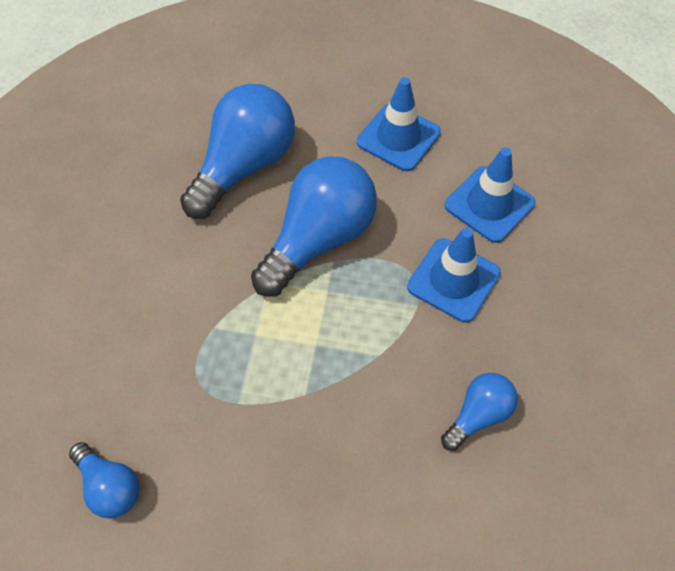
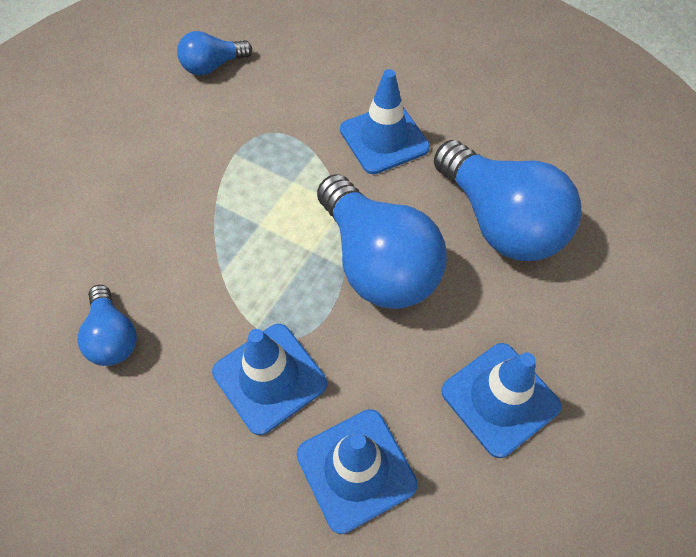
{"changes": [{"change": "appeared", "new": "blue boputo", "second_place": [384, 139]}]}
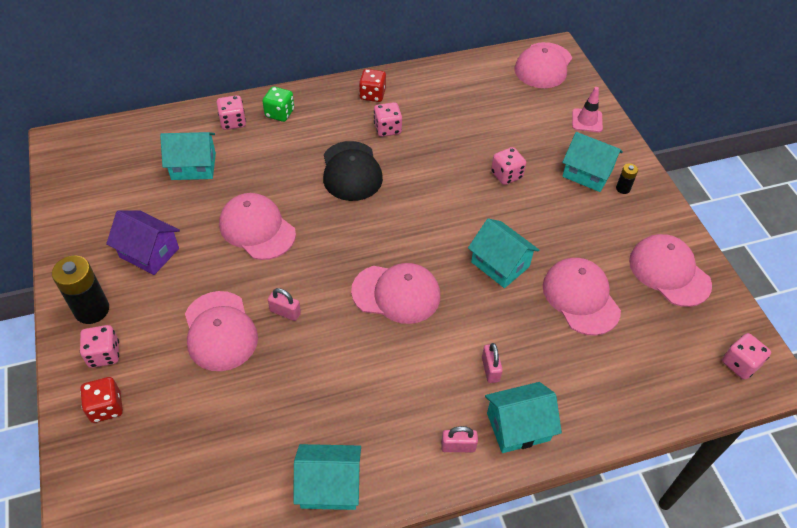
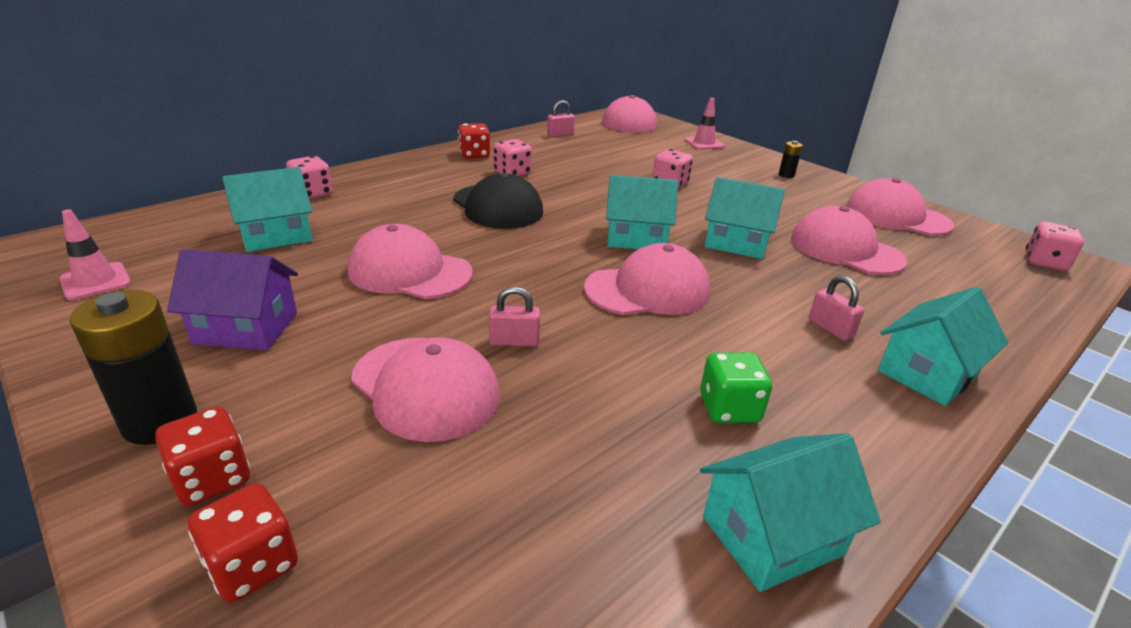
{"changes": [{"change": "appeared", "new": "pink boputo", "second_place": [96, 281]}, {"change": "relocated", "old": "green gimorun", "first_place": [279, 113], "second_place": [729, 408]}, {"change": "relocated", "old": "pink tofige", "first_place": [458, 446], "second_place": [560, 135]}, {"change": "relocated", "old": "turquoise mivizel", "first_place": [587, 173], "second_place": [636, 238]}, {"change": "colour", "old": "pink gimorun", "new": "red gimorun", "first_place": [104, 354], "second_place": [212, 478]}]}
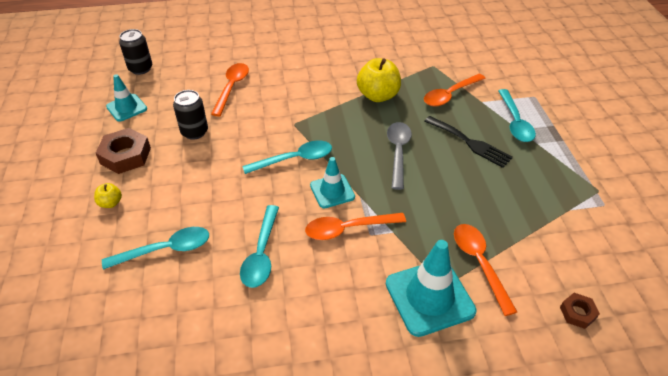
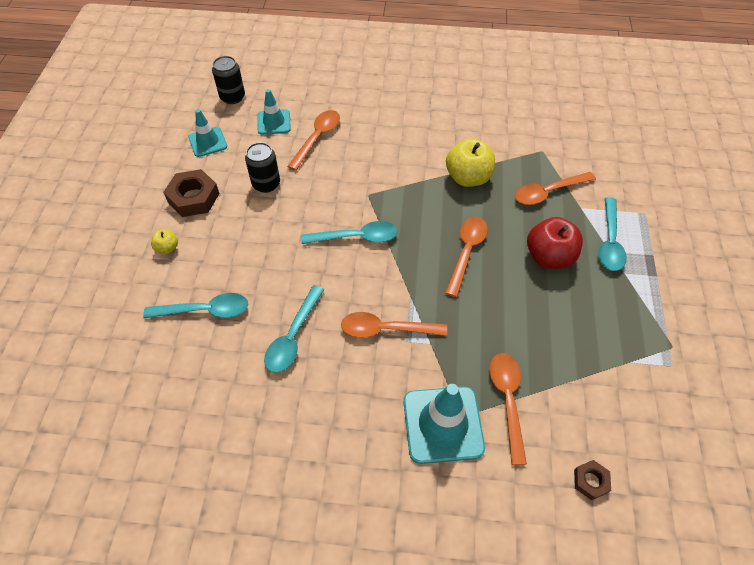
{"changes": [{"change": "relocated", "old": "turquoise boputo", "first_place": [332, 191], "second_place": [274, 122]}, {"change": "exchanged", "old": "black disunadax", "new": "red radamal", "first_place": [470, 143], "second_place": [549, 257]}, {"change": "colour", "old": "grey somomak", "new": "orange somomak", "first_place": [398, 152], "second_place": [466, 252]}]}
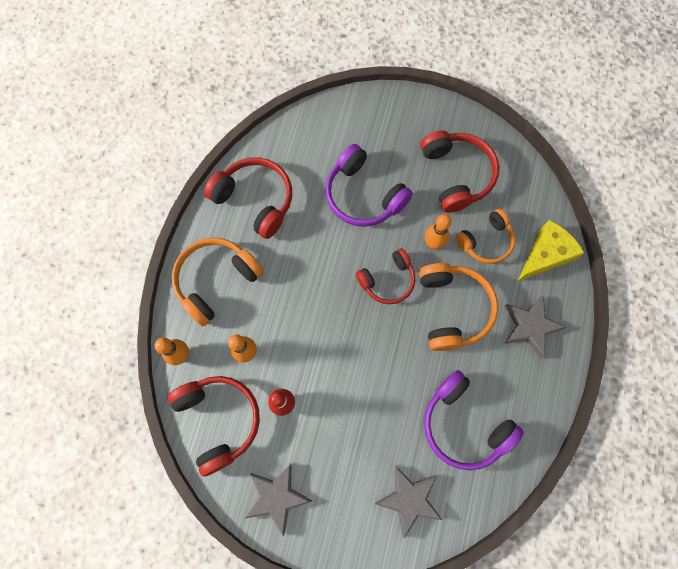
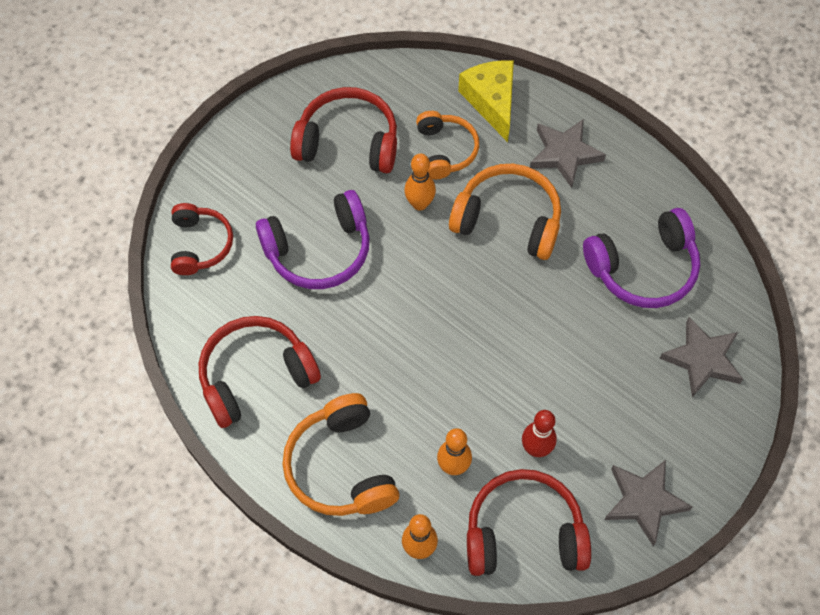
{"changes": [{"change": "relocated", "old": "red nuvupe", "first_place": [387, 280], "second_place": [200, 244]}]}
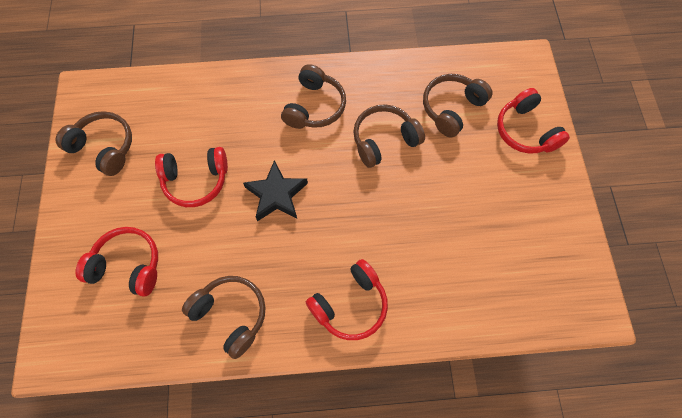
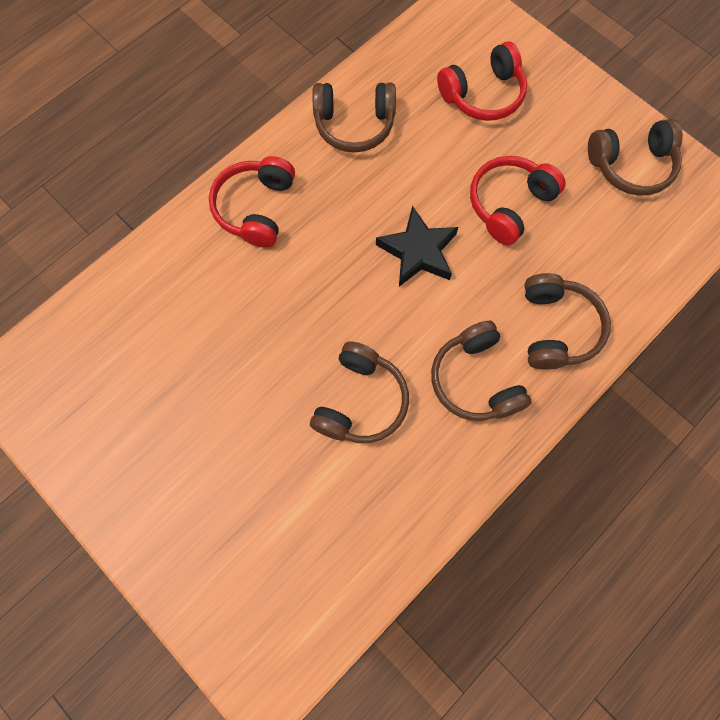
{"changes": [{"change": "missing", "old": "red nuvupe", "first_place": [525, 131]}, {"change": "relocated", "old": "brown nuvupe", "first_place": [452, 108], "second_place": [556, 328]}]}
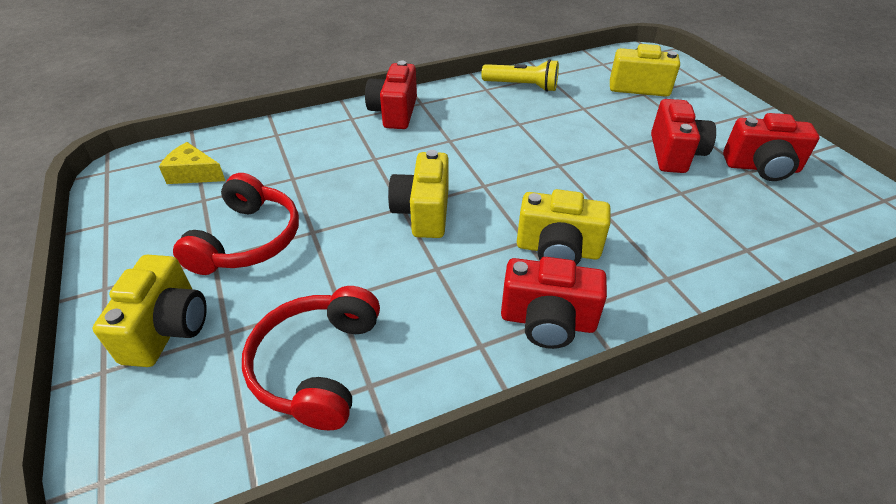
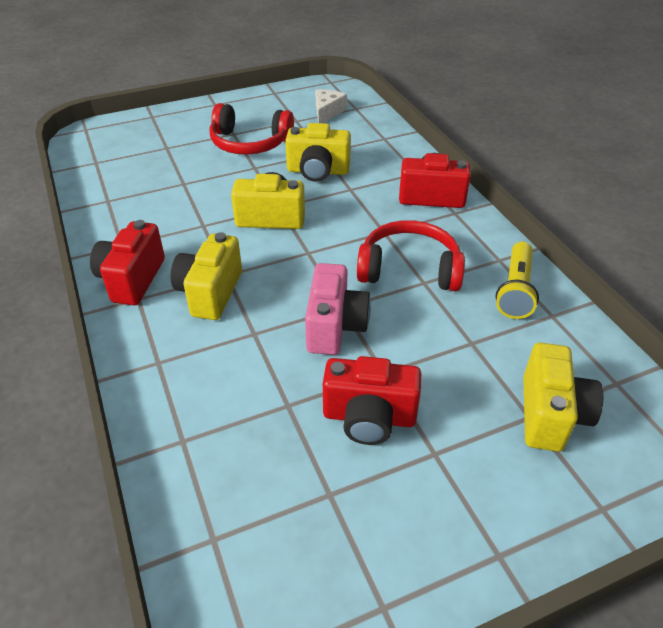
{"changes": [{"change": "missing", "old": "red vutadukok", "first_place": [761, 168]}, {"change": "appeared", "new": "pink vutadukok", "second_place": [335, 326]}, {"change": "relocated", "old": "yellow vutadukok", "first_place": [168, 329], "second_place": [318, 171]}, {"change": "relocated", "old": "red nuvupe", "first_place": [317, 366], "second_place": [409, 269]}, {"change": "colour", "old": "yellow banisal", "new": "white banisal", "first_place": [193, 174], "second_place": [327, 112]}]}
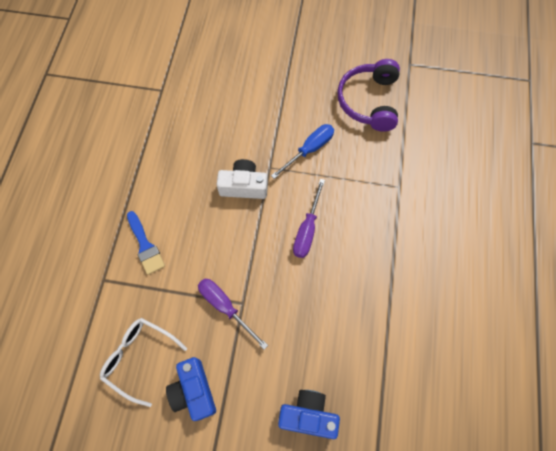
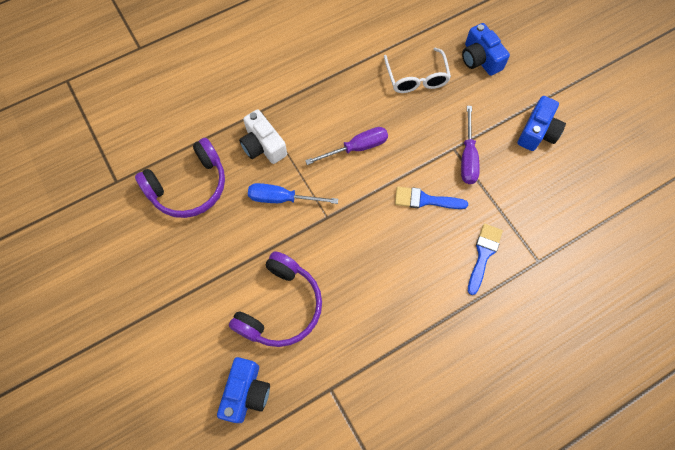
{"changes": [{"change": "appeared", "new": "blue vutadukok", "second_place": [246, 392]}, {"change": "appeared", "new": "purple nuvupe", "second_place": [281, 307]}, {"change": "appeared", "new": "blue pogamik", "second_place": [425, 200]}, {"change": "relocated", "old": "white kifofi", "first_place": [139, 357], "second_place": [416, 78]}, {"change": "relocated", "old": "white vutadukok", "first_place": [244, 186], "second_place": [263, 145]}]}
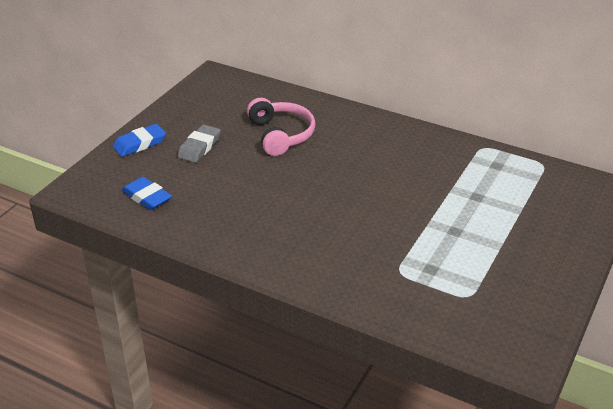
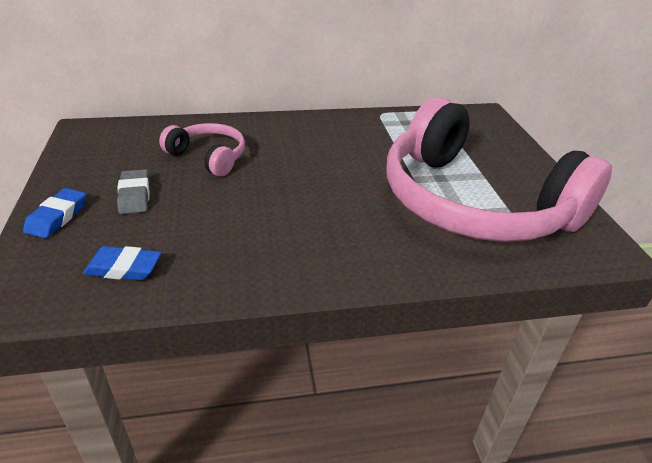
{"changes": [{"change": "appeared", "new": "pink nuvupe", "second_place": [473, 203]}]}
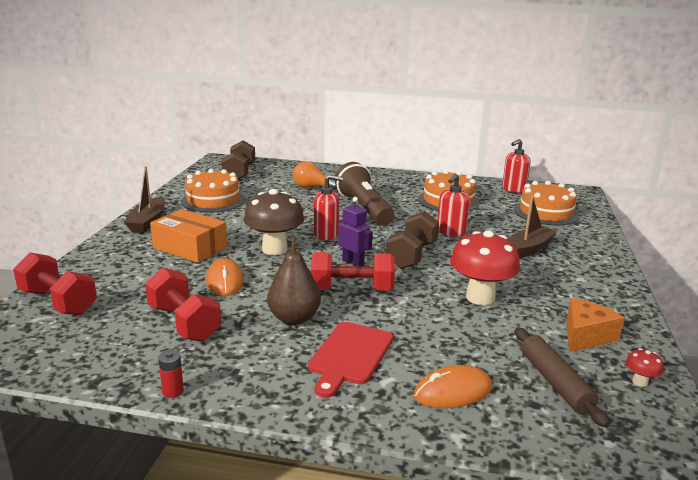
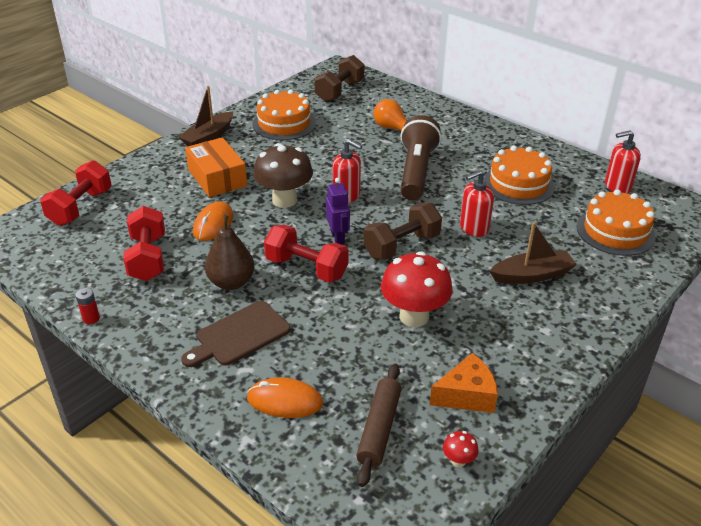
{"changes": [{"change": "colour", "old": "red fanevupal", "new": "brown fanevupal", "first_place": [349, 356], "second_place": [239, 335]}, {"change": "spun", "old": "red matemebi", "first_place": [58, 302], "second_place": [81, 207], "degrees": 45}]}
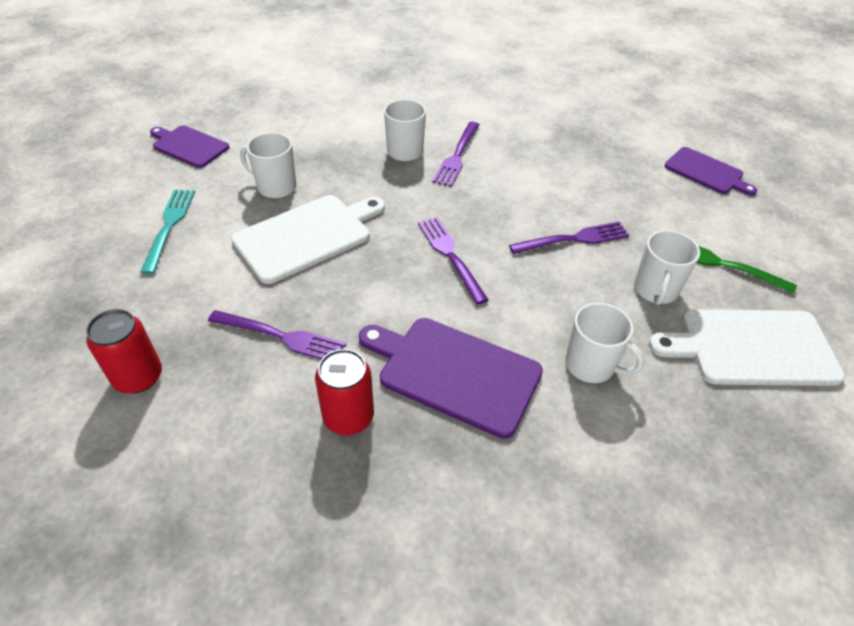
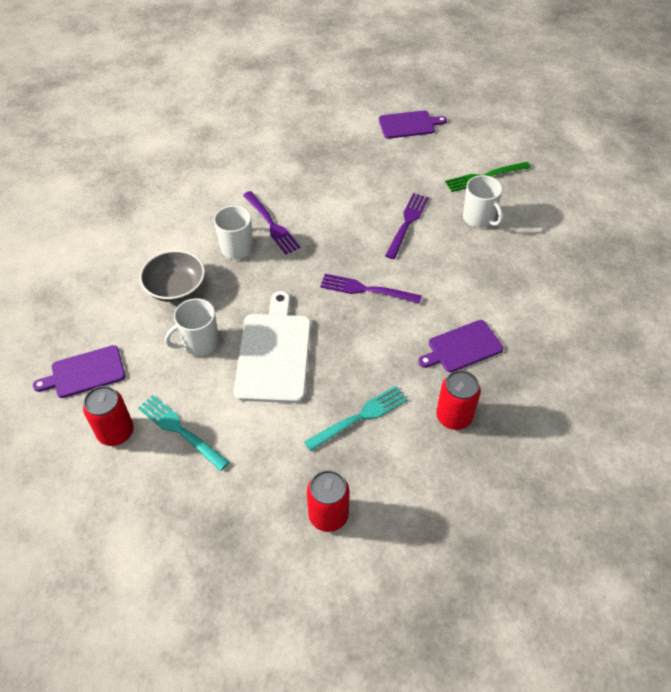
{"changes": [{"change": "missing", "old": "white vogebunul", "first_place": [591, 365]}, {"change": "missing", "old": "white fanevupal", "first_place": [752, 347]}, {"change": "appeared", "new": "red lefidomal", "second_place": [116, 432]}, {"change": "appeared", "new": "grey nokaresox", "second_place": [176, 288]}, {"change": "colour", "old": "purple disunadax", "new": "turquoise disunadax", "first_place": [281, 337], "second_place": [360, 417]}, {"change": "size", "old": "purple fanevupal", "first_place": [454, 373], "second_place": [462, 347], "factor": 0.64}]}
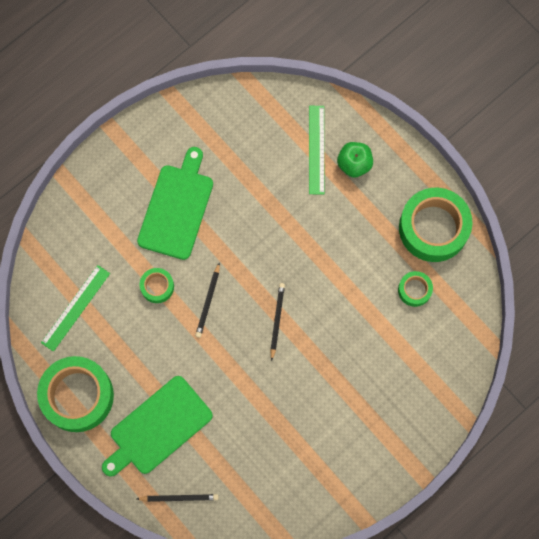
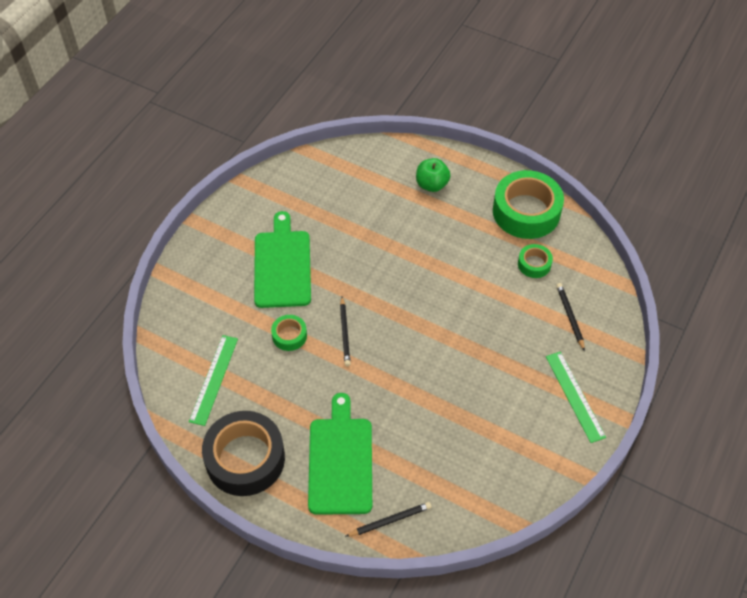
{"changes": [{"change": "relocated", "old": "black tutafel", "first_place": [277, 320], "second_place": [570, 317]}, {"change": "relocated", "old": "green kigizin", "first_place": [316, 149], "second_place": [575, 396]}, {"change": "colour", "old": "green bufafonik", "new": "black bufafonik", "first_place": [77, 396], "second_place": [245, 459]}, {"change": "spun", "old": "green fanevupal", "first_place": [158, 427], "second_place": [340, 461], "degrees": 150}]}
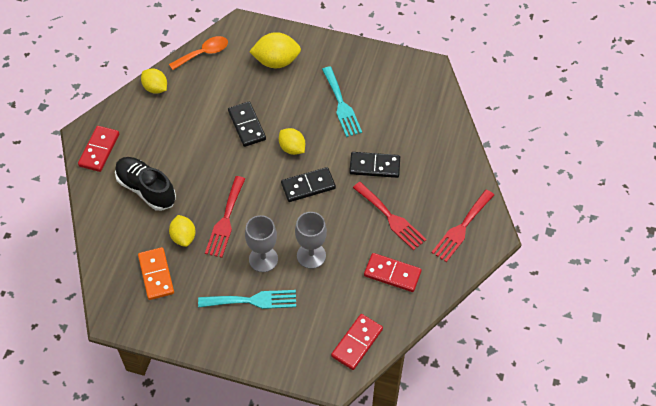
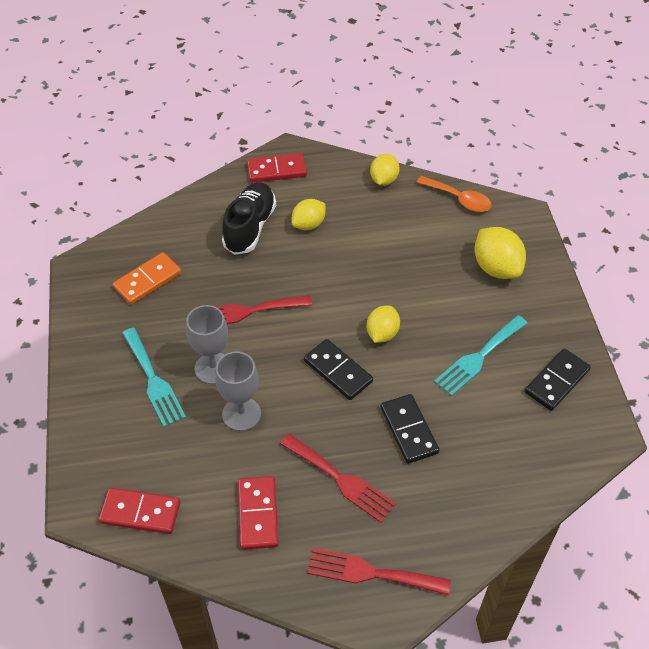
{"changes": [{"change": "relocated", "old": "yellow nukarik", "first_place": [183, 237], "second_place": [308, 224]}, {"change": "relocated", "old": "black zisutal", "first_place": [247, 125], "second_place": [557, 381]}, {"change": "spun", "old": "red disunadax", "first_place": [391, 218], "second_place": [341, 480], "degrees": -75}]}
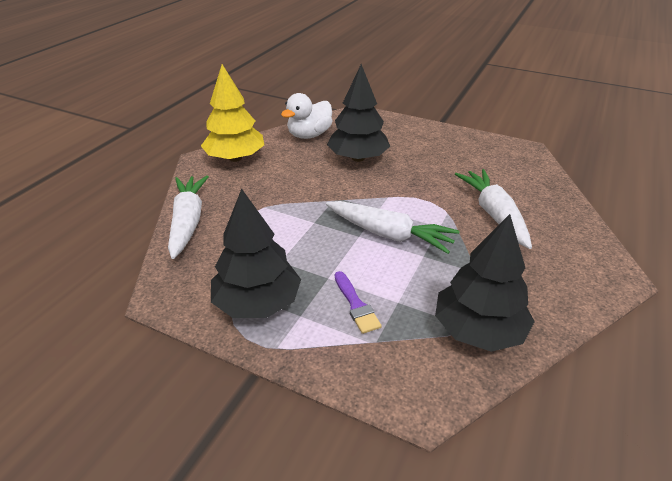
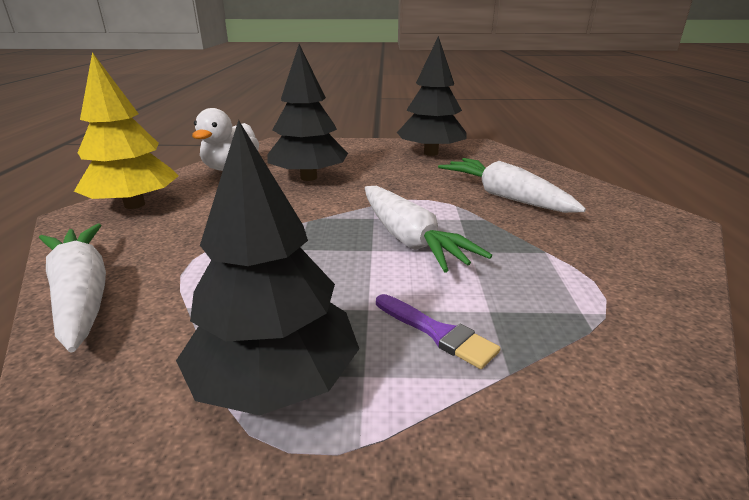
{"changes": [{"change": "relocated", "old": "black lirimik", "first_place": [478, 330], "second_place": [430, 153]}, {"change": "spun", "old": "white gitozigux", "first_place": [389, 235], "second_place": [410, 239], "degrees": 60}]}
